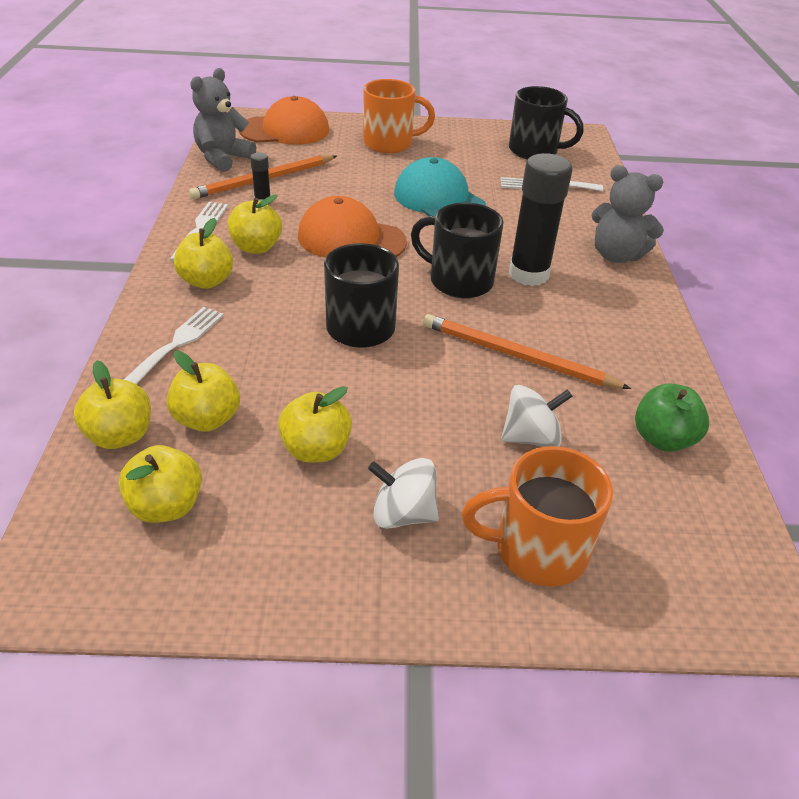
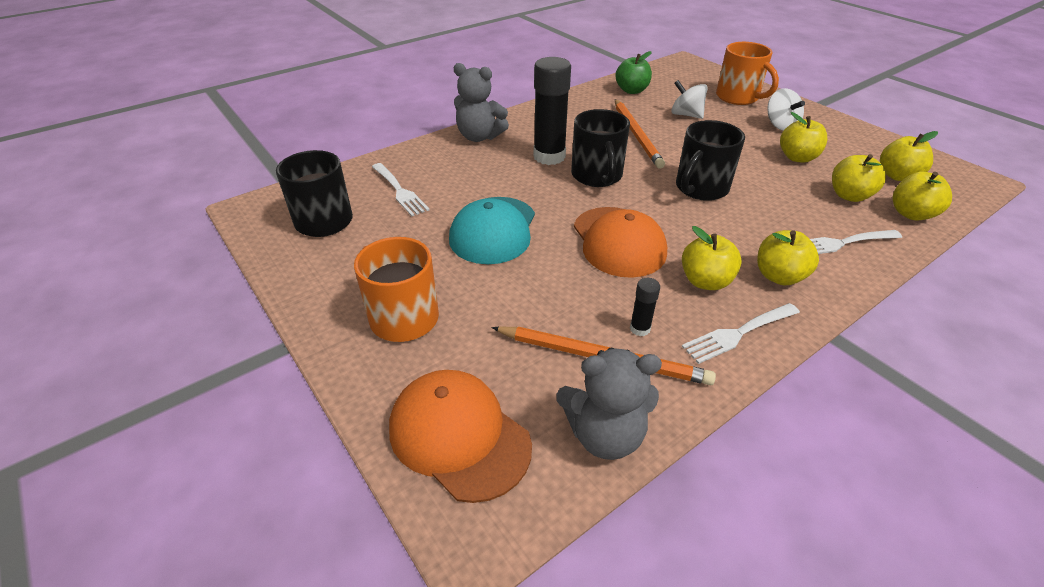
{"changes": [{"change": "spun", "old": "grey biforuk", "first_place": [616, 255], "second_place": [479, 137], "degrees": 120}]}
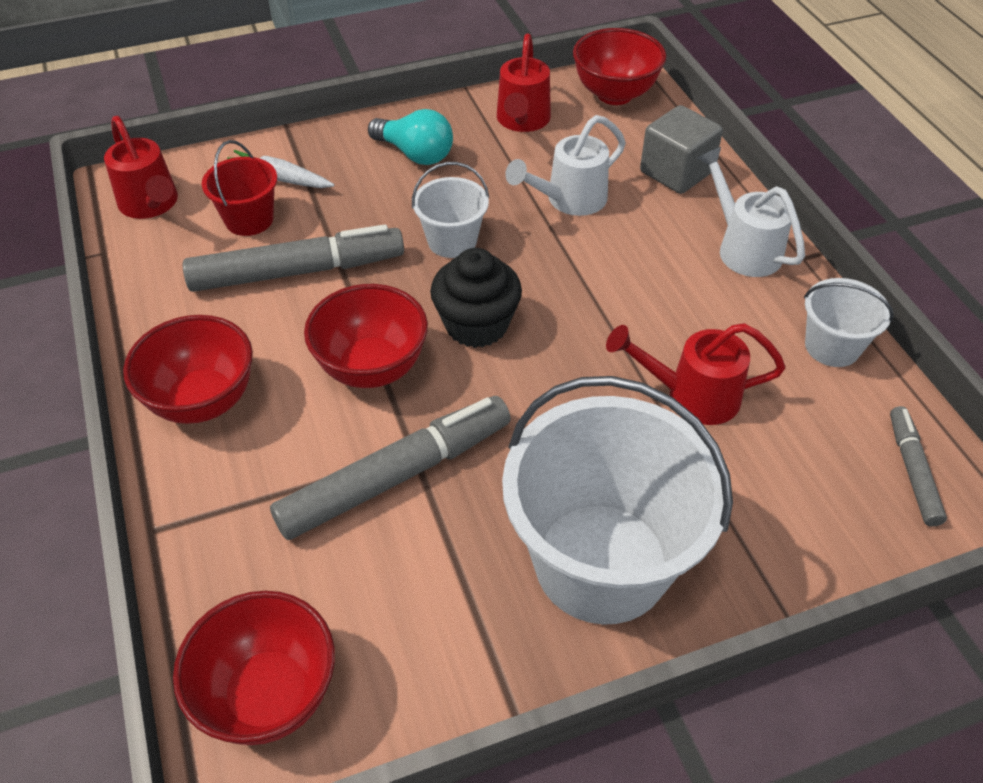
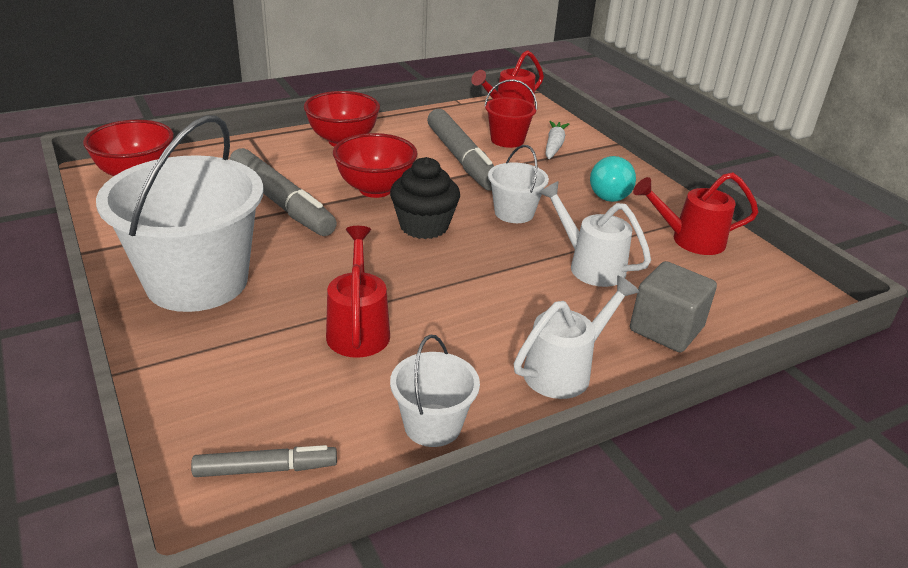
{"changes": [{"change": "missing", "old": "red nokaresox", "first_place": [614, 94]}]}
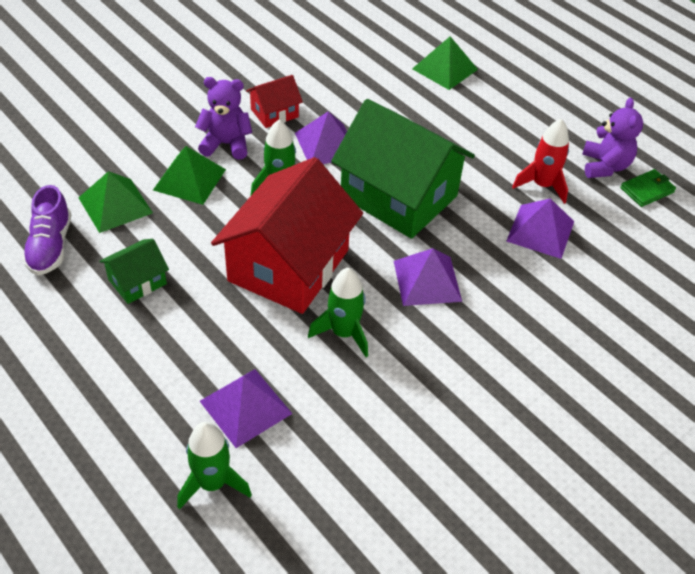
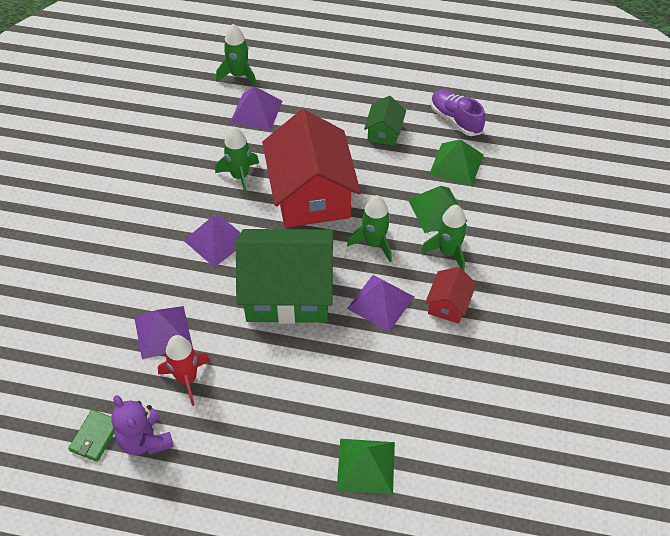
{"changes": [{"change": "exchanged", "old": "purple biforuk", "new": "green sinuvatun", "first_place": [226, 144], "second_place": [448, 252]}]}
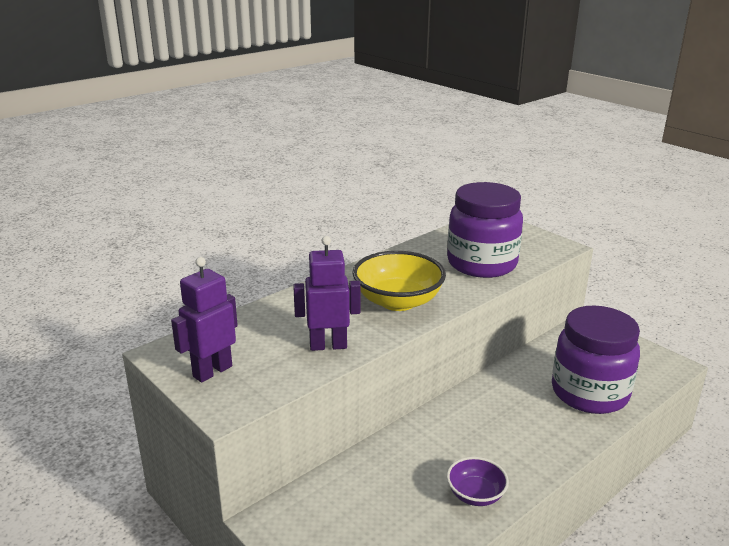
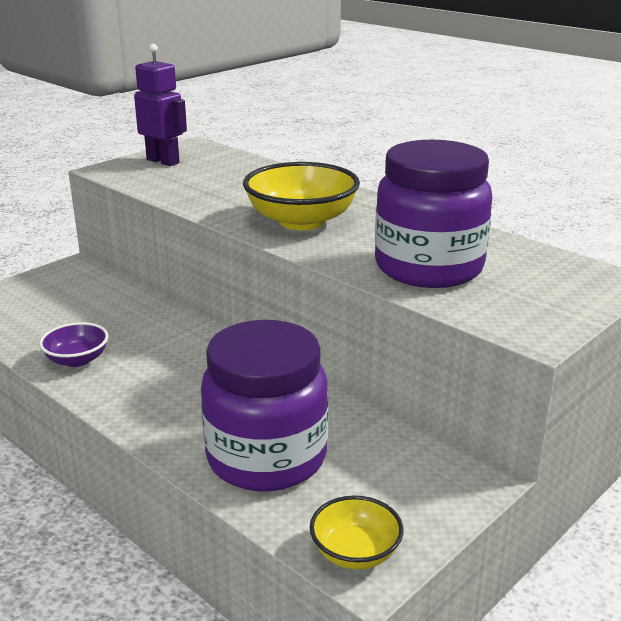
{"changes": [{"change": "missing", "old": "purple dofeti", "first_place": [328, 345]}, {"change": "appeared", "new": "yellow nokaresox", "second_place": [355, 552]}]}
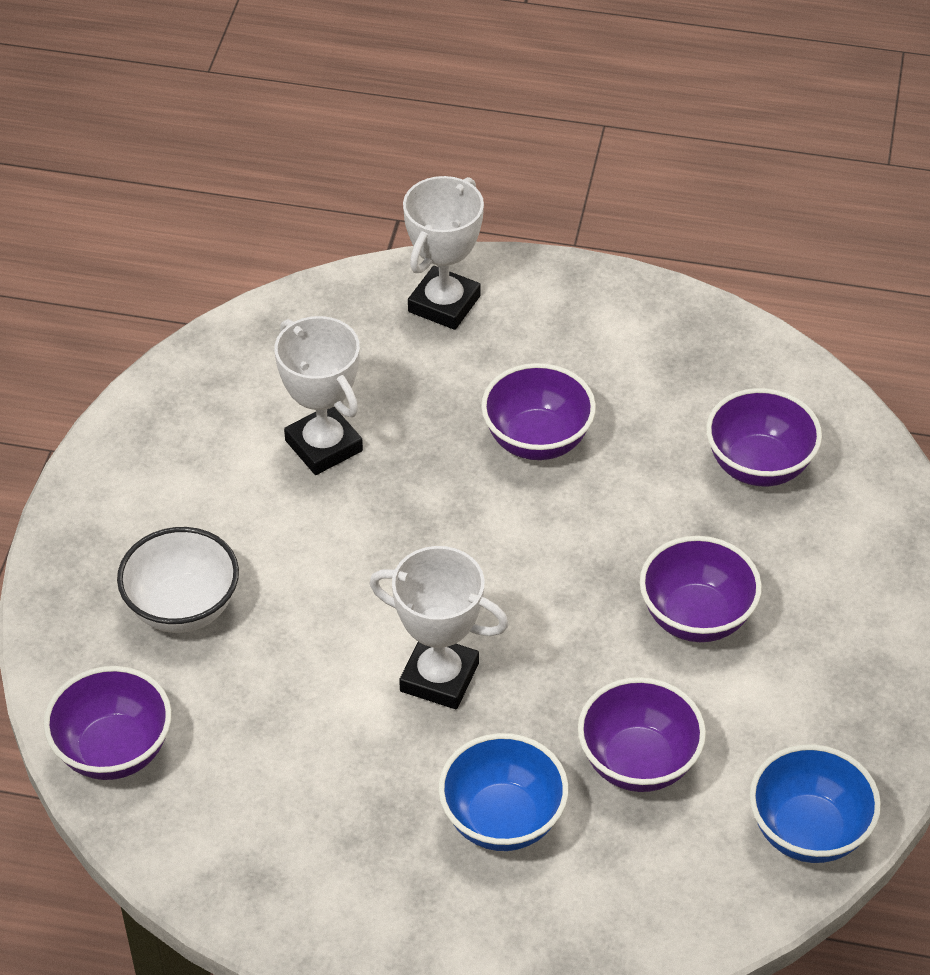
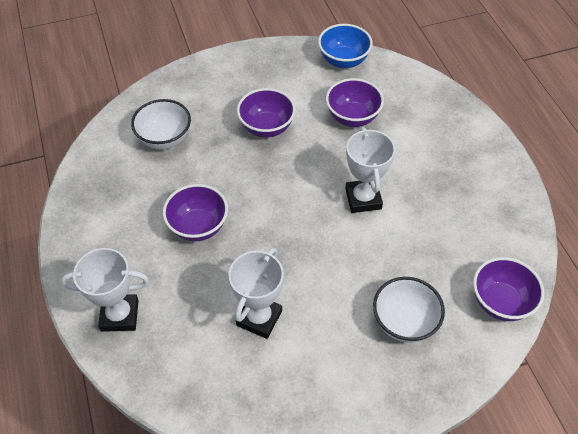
{"changes": [{"change": "missing", "old": "blue nokaresox", "first_place": [502, 819]}, {"change": "colour", "old": "purple nokaresox", "new": "white nokaresox", "first_place": [758, 465], "second_place": [165, 139]}]}
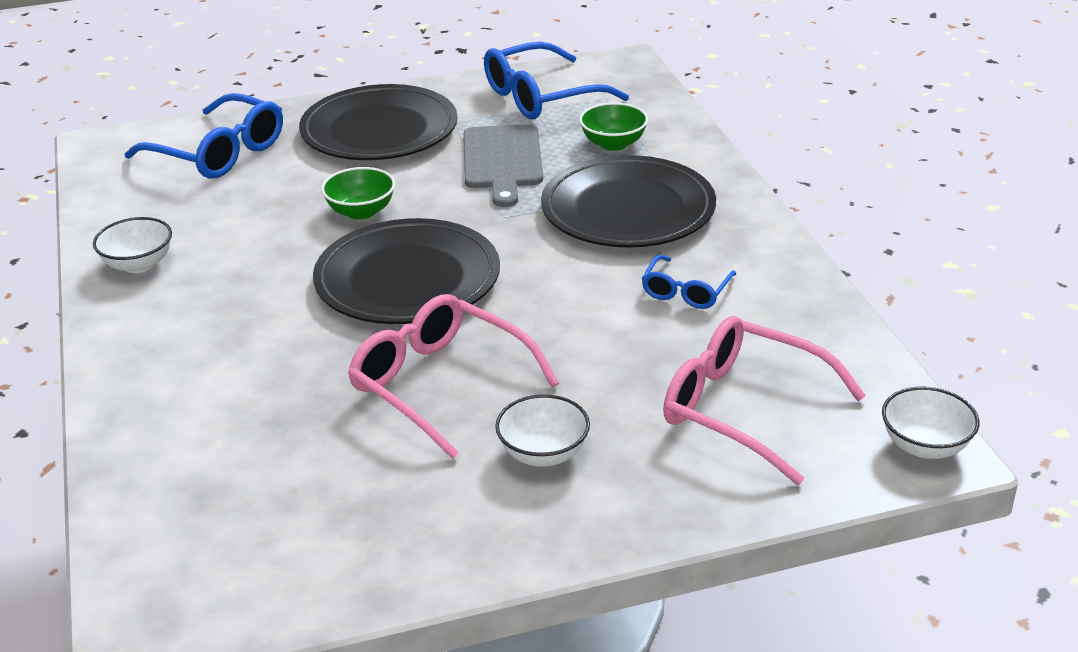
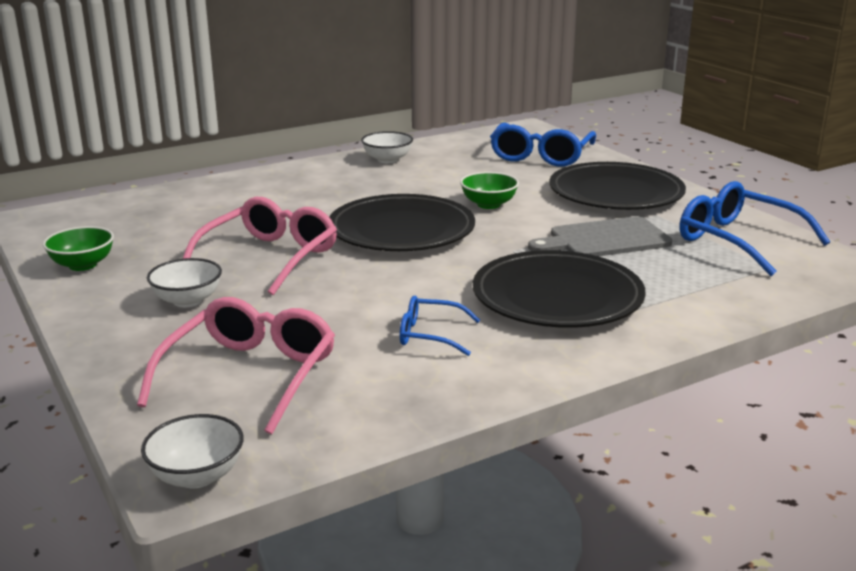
{"changes": [{"change": "relocated", "old": "green nokaresox", "first_place": [613, 144], "second_place": [82, 265]}]}
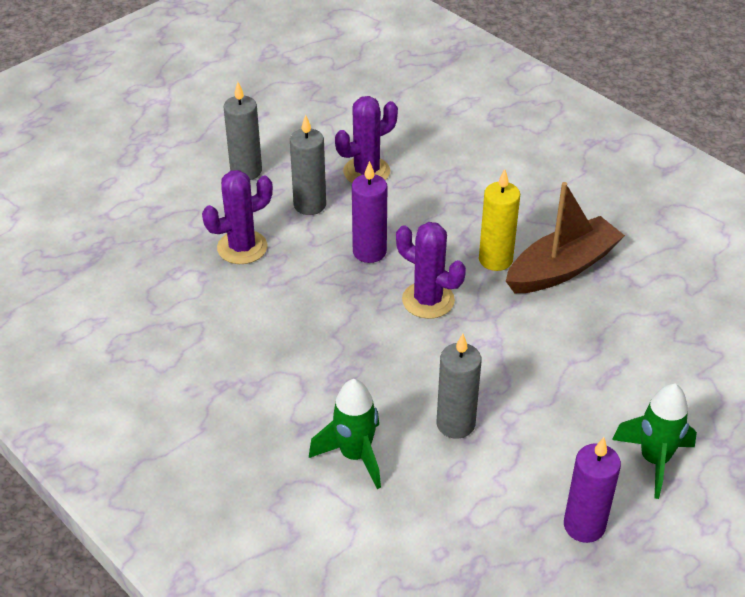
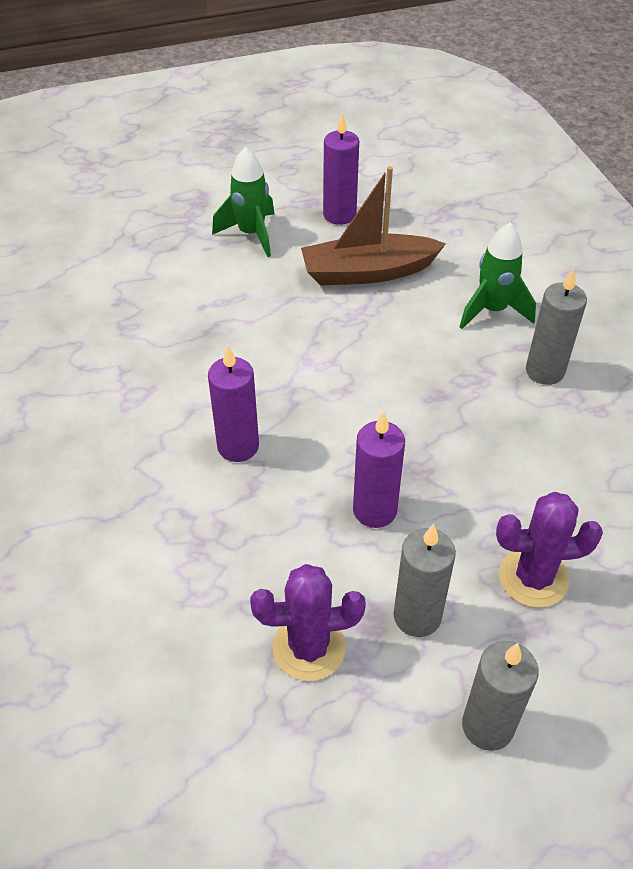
{"changes": [{"change": "missing", "old": "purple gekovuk", "first_place": [428, 300]}, {"change": "relocated", "old": "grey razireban", "first_place": [455, 424], "second_place": [544, 371]}, {"change": "relocated", "old": "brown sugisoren", "first_place": [562, 268], "second_place": [367, 272]}, {"change": "colour", "old": "yellow razireban", "new": "purple razireban", "first_place": [495, 260], "second_place": [238, 446]}]}
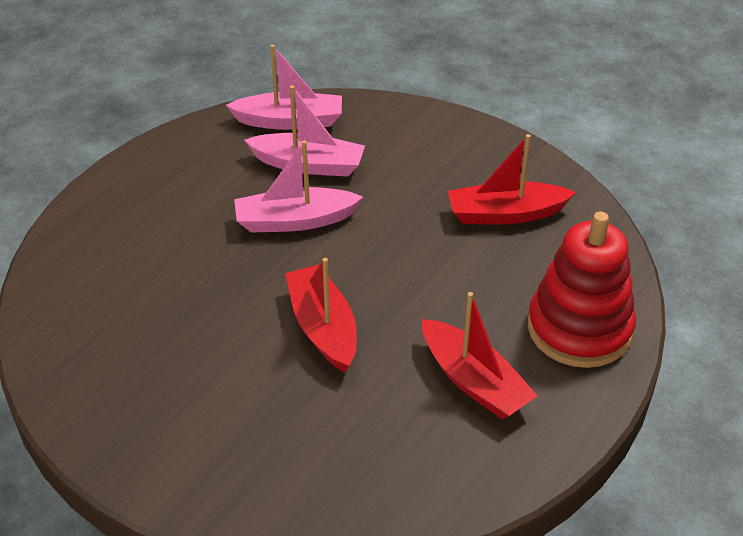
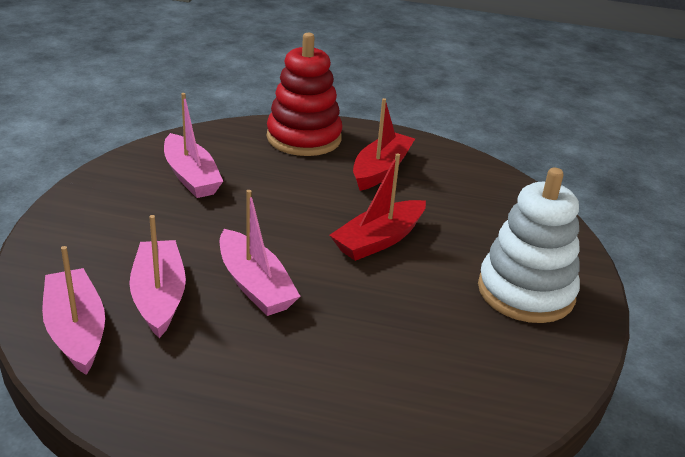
{"changes": [{"change": "appeared", "new": "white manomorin", "second_place": [526, 292]}, {"change": "colour", "old": "red sugisoren", "new": "pink sugisoren", "first_place": [505, 214], "second_place": [191, 177]}]}
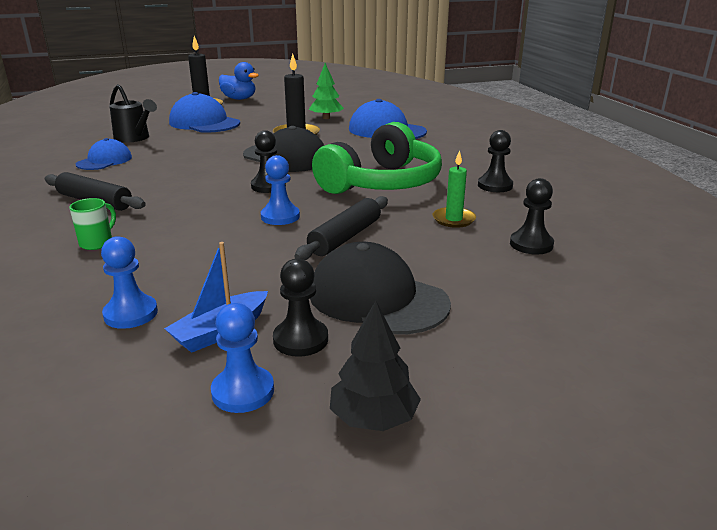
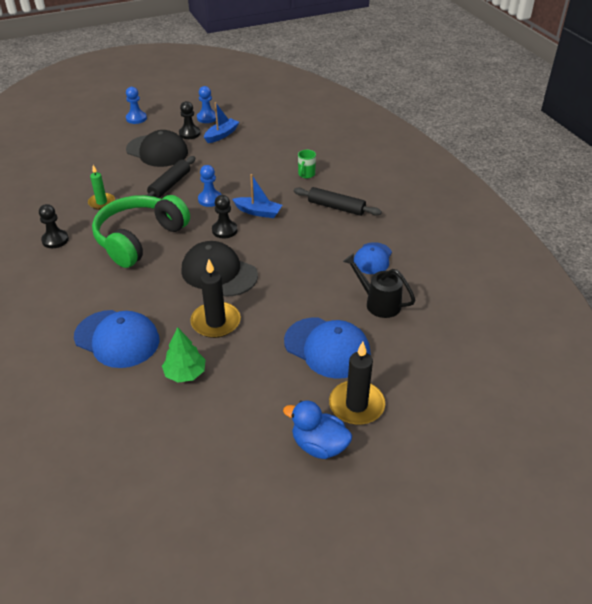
{"changes": [{"change": "missing", "old": "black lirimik", "first_place": [373, 418]}, {"change": "missing", "old": "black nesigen", "first_place": [531, 244]}, {"change": "appeared", "new": "blue sugisoren", "second_place": [258, 212]}, {"change": "relocated", "old": "blue nesigen", "first_place": [131, 314], "second_place": [136, 118]}]}
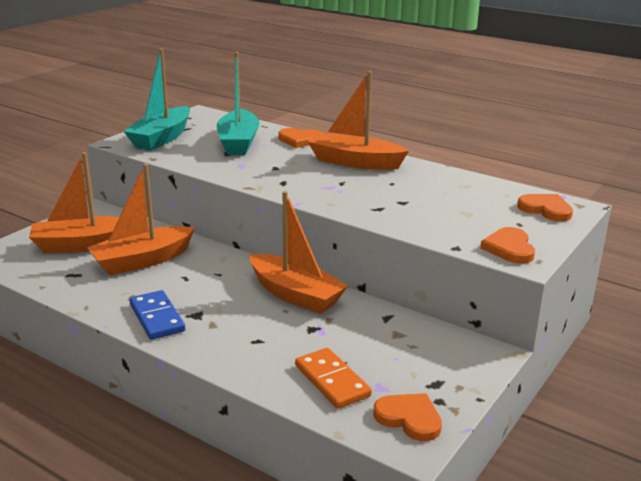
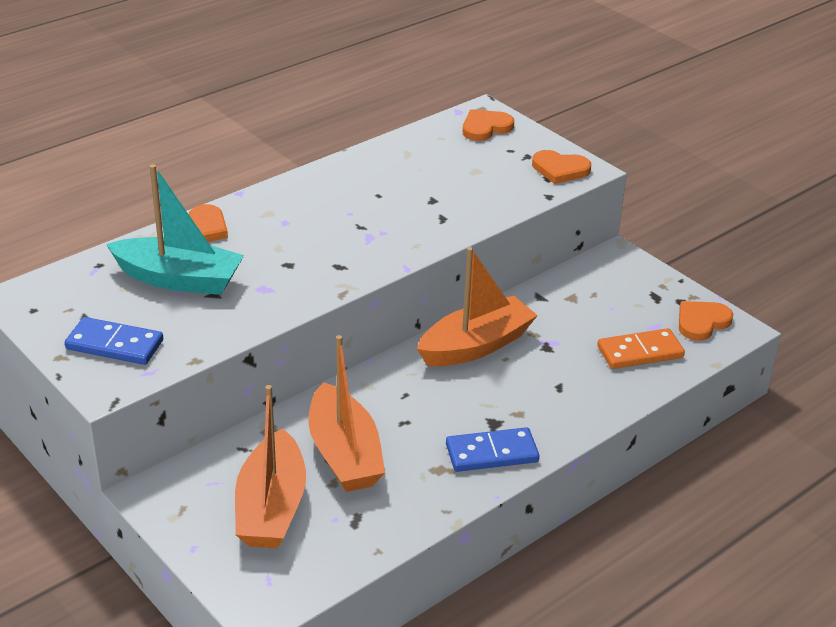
{"changes": [{"change": "missing", "old": "orange sugisoren", "first_place": [354, 162]}, {"change": "exchanged", "old": "turquoise sugisoren", "new": "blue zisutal", "first_place": [162, 138], "second_place": [115, 345]}]}
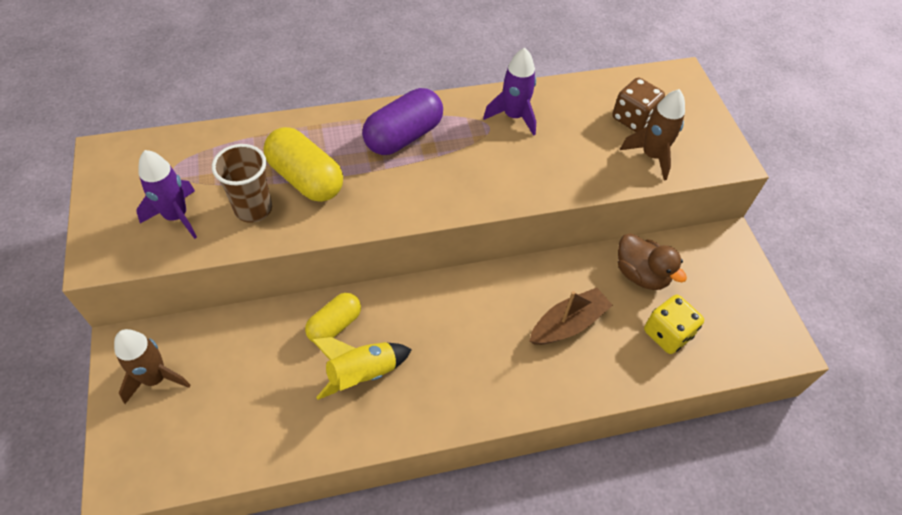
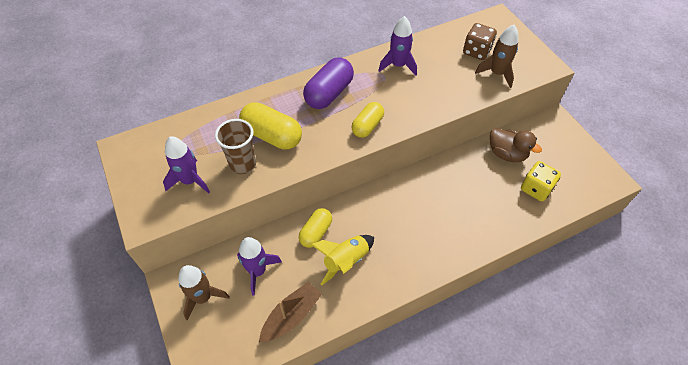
{"changes": [{"change": "appeared", "new": "purple sinuvatun", "second_place": [257, 271]}, {"change": "appeared", "new": "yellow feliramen", "second_place": [367, 126]}, {"change": "relocated", "old": "brown sugisoren", "first_place": [568, 324], "second_place": [291, 316]}]}
